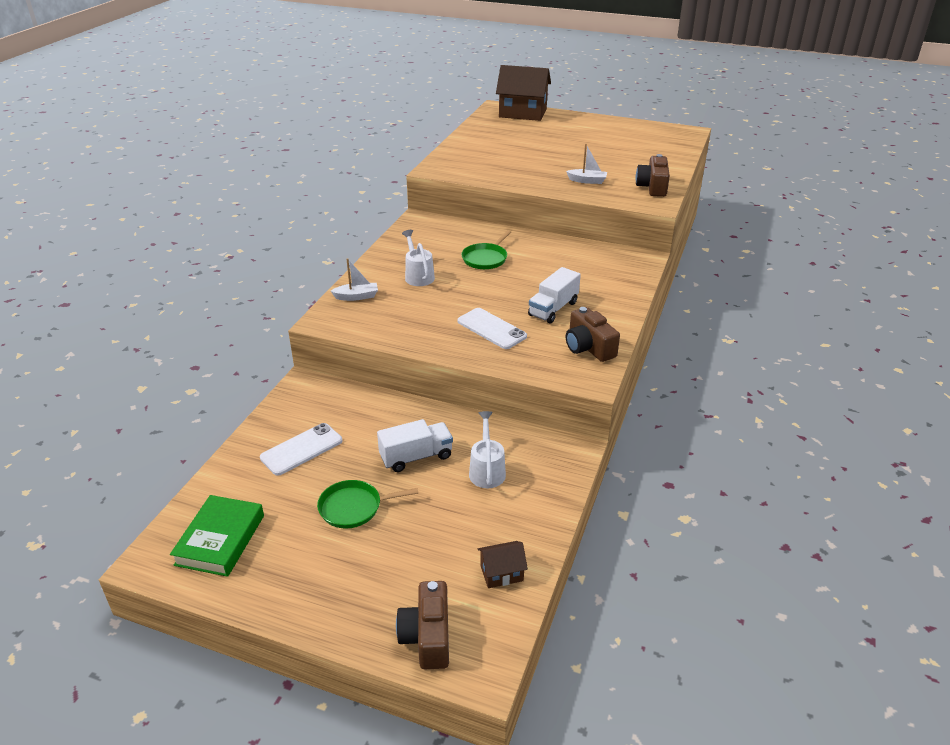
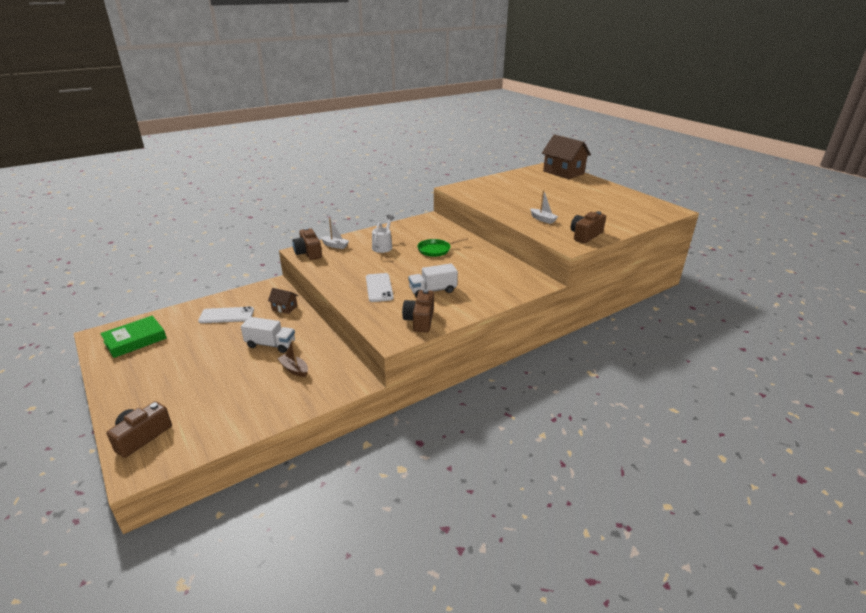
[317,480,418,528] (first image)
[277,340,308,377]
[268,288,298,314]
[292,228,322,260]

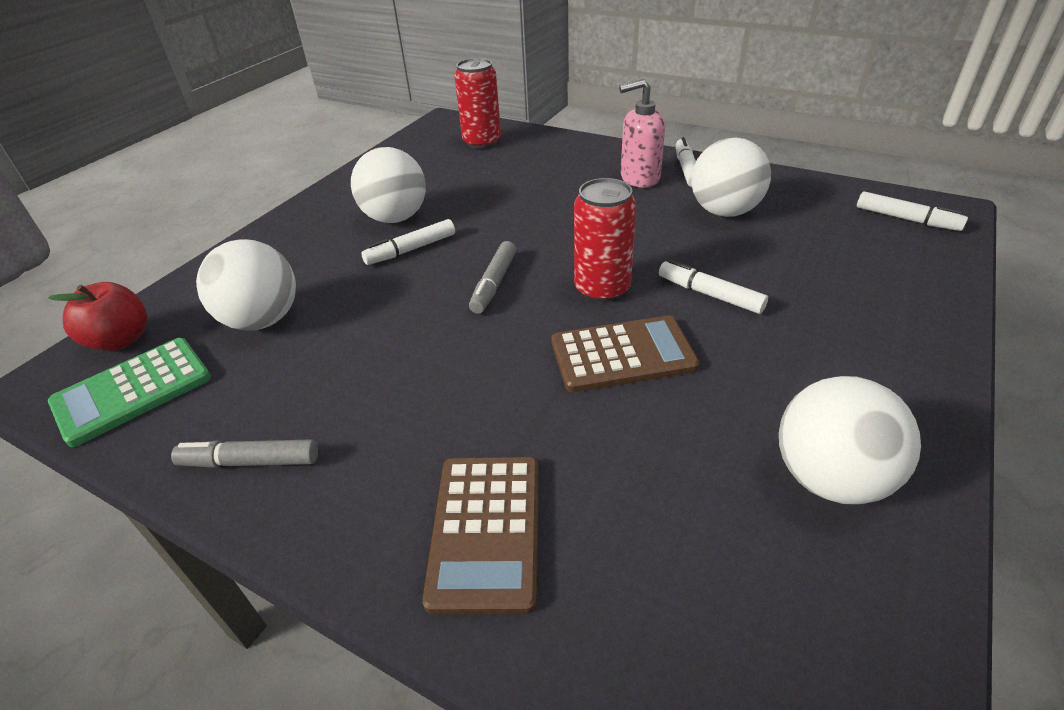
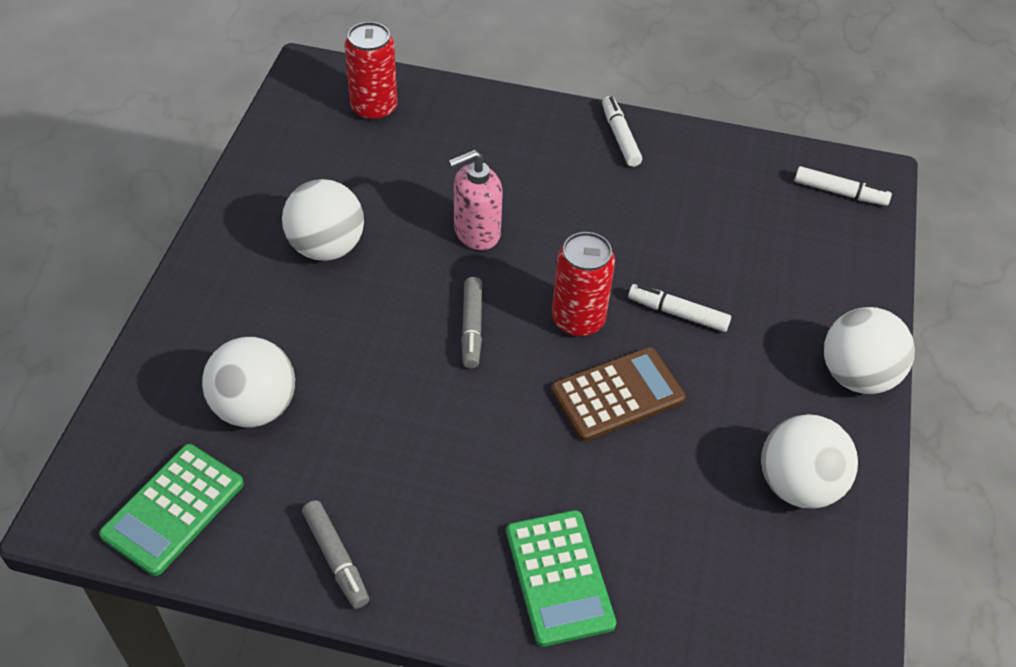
[48,282,147,351] (first image)
[302,500,369,609]
[361,219,455,265] (first image)
[506,510,616,647]
[448,150,503,250]
[824,307,915,394]

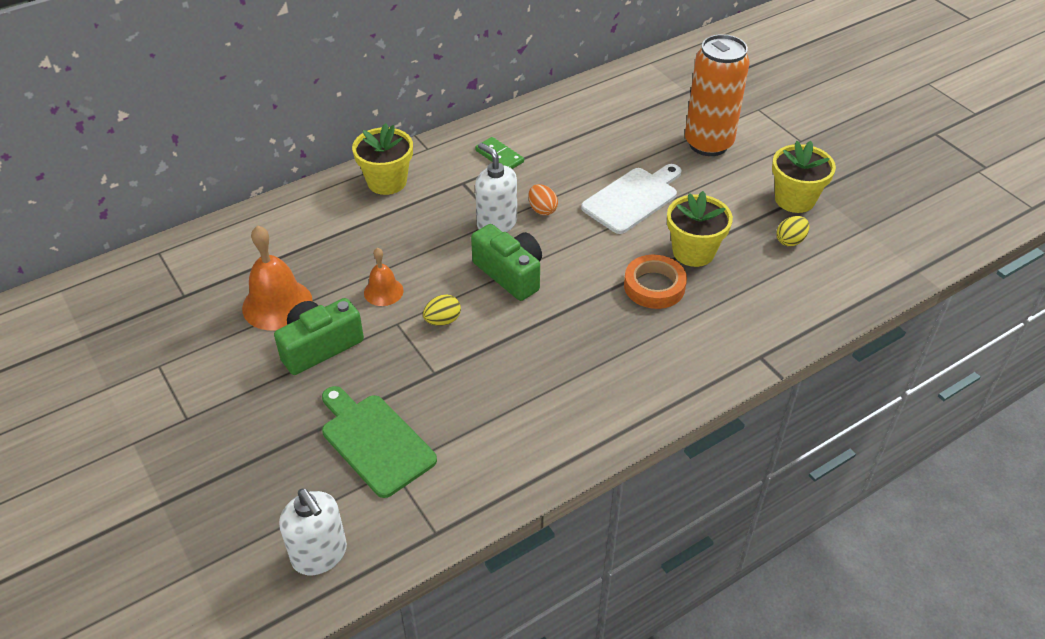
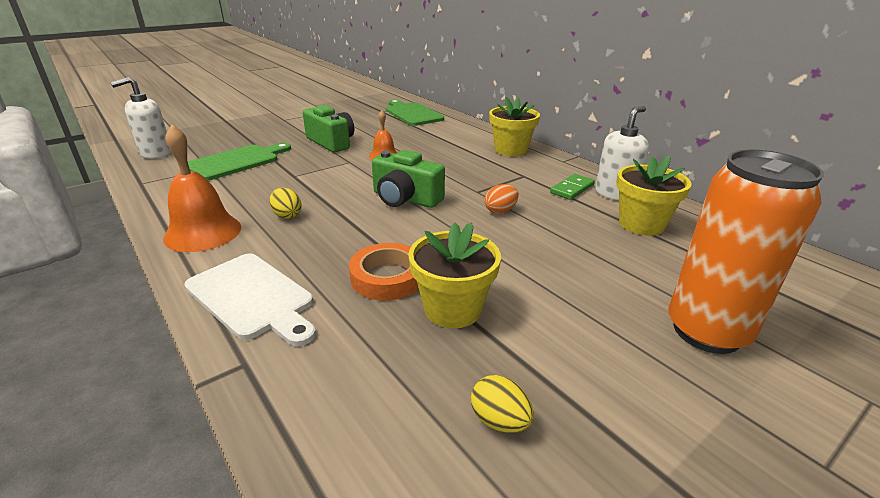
[163,125,241,252]
[270,188,301,219]
[372,150,445,208]
[595,106,649,201]
[184,253,316,346]
[616,156,692,236]
[386,99,444,126]

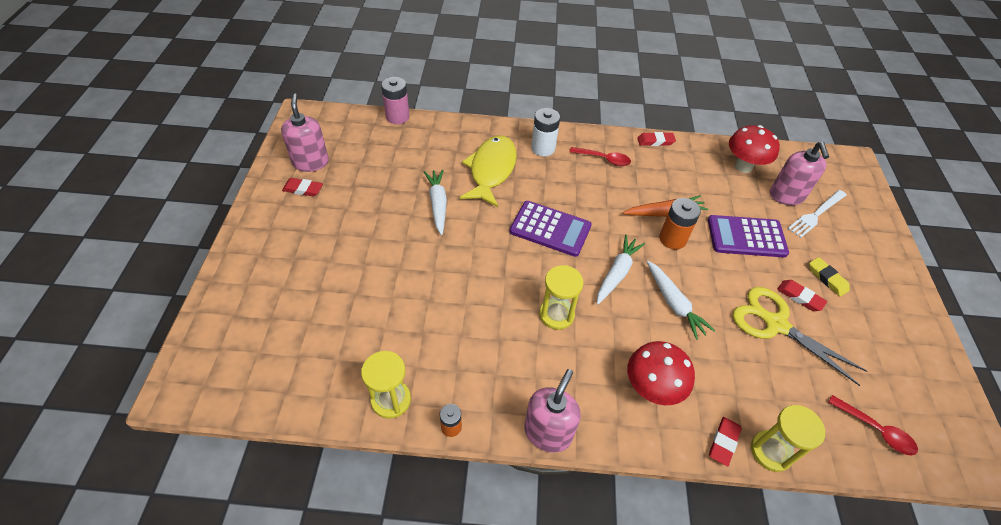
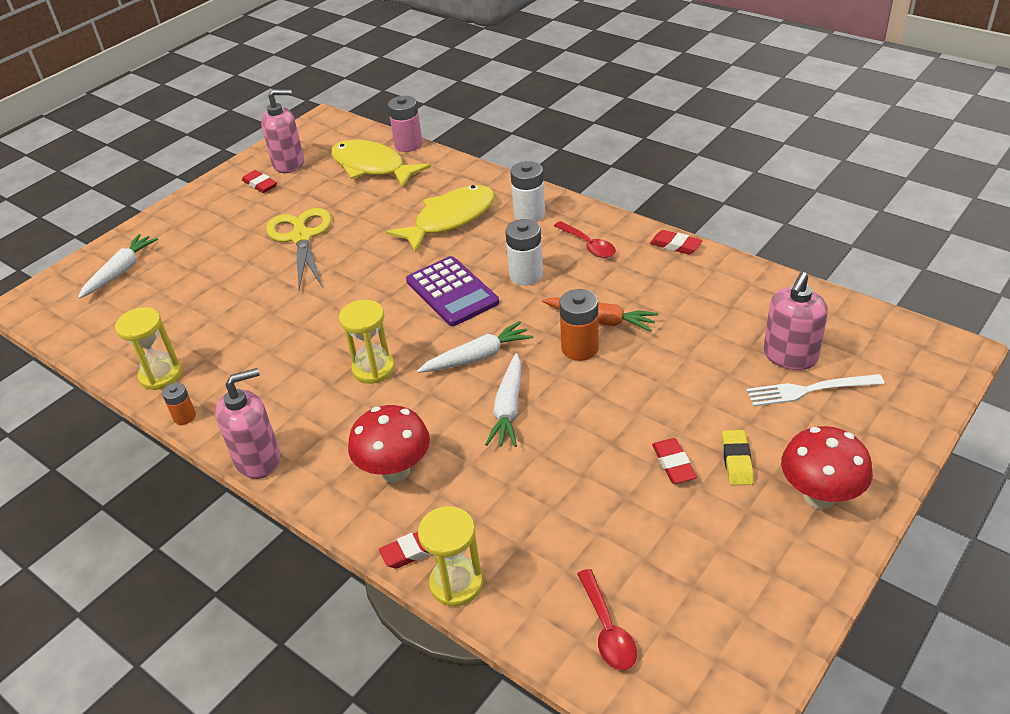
[261,89,304,173]
[78,234,158,299]
[708,215,789,258] (first image)
[781,426,873,509]
[266,208,332,290]
[331,140,431,188]
[505,219,543,285]

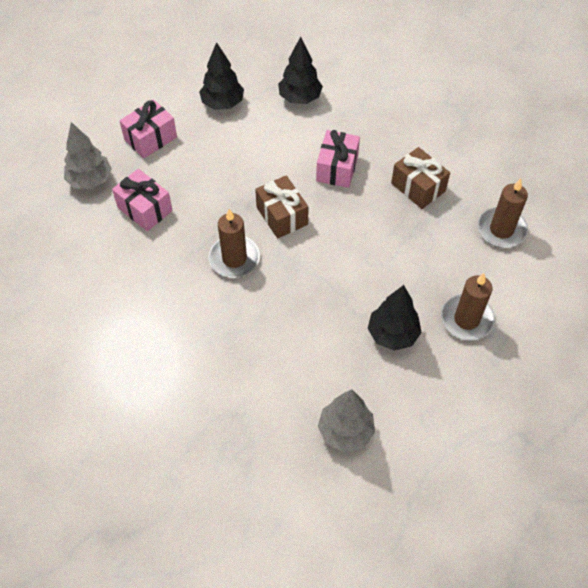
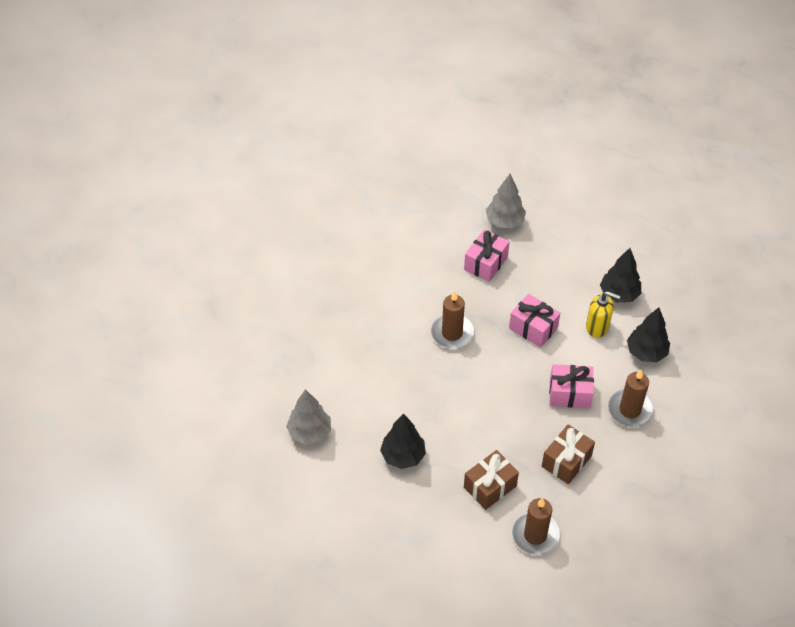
[509,294,560,348]
[464,450,519,510]
[608,370,654,427]
[586,291,620,338]

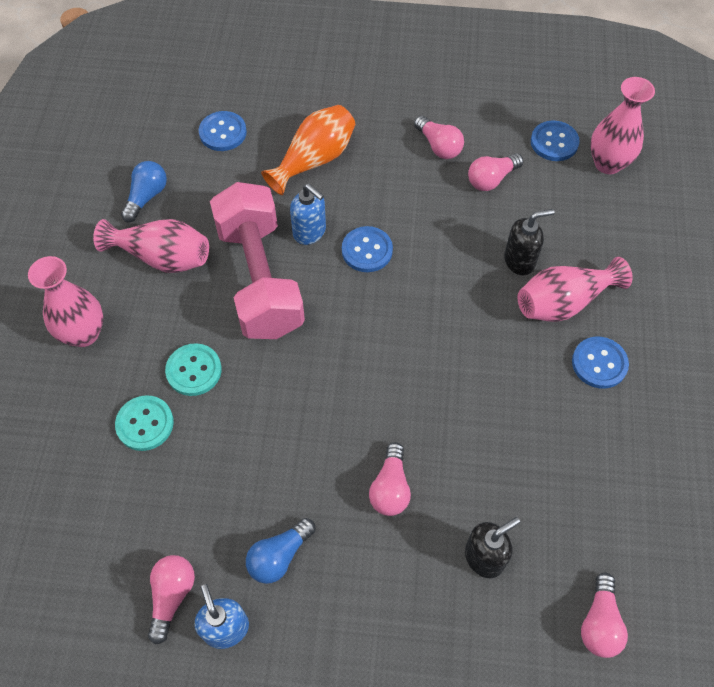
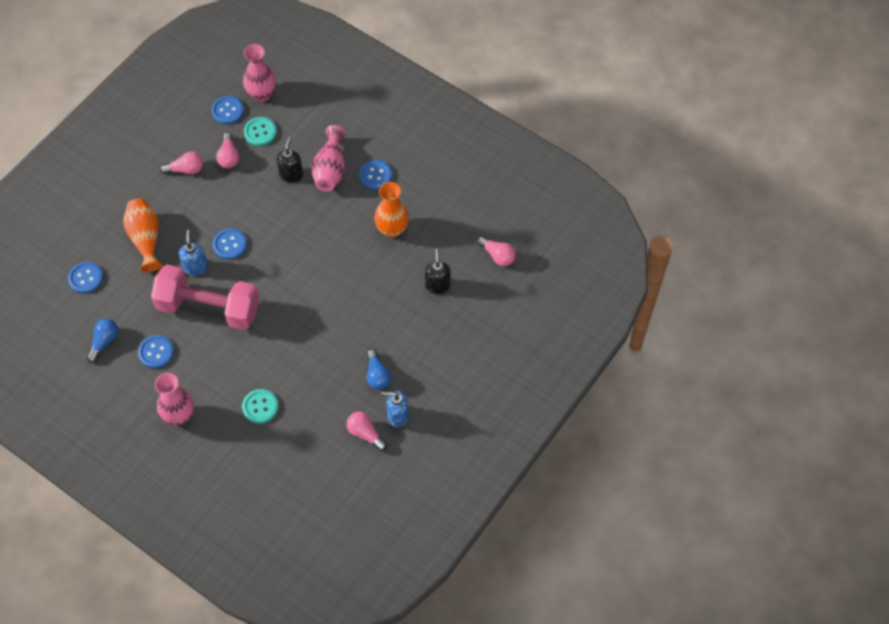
[138,335,174,369]
[86,318,118,363]
[244,117,277,146]
[179,230,208,276]
[369,442,411,516] (first image)
[374,182,409,238]

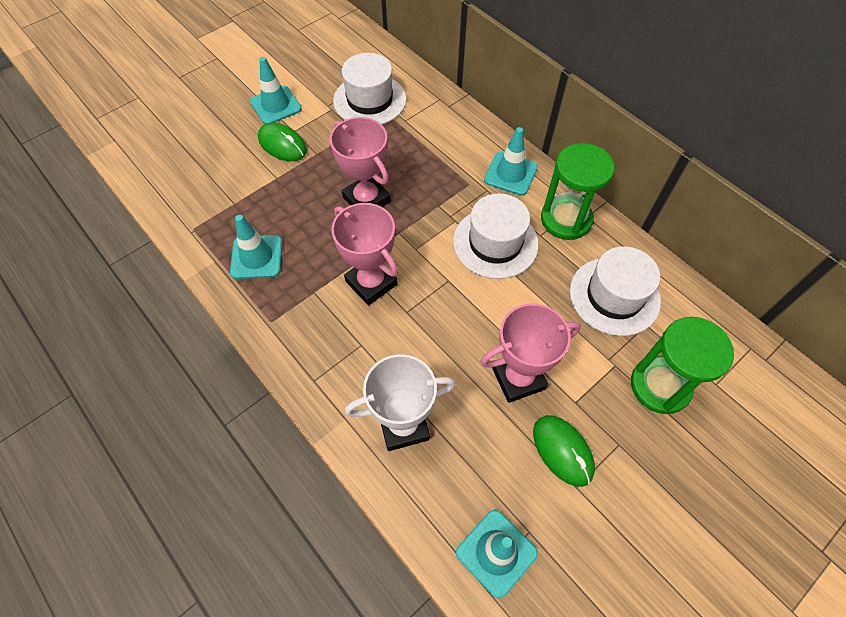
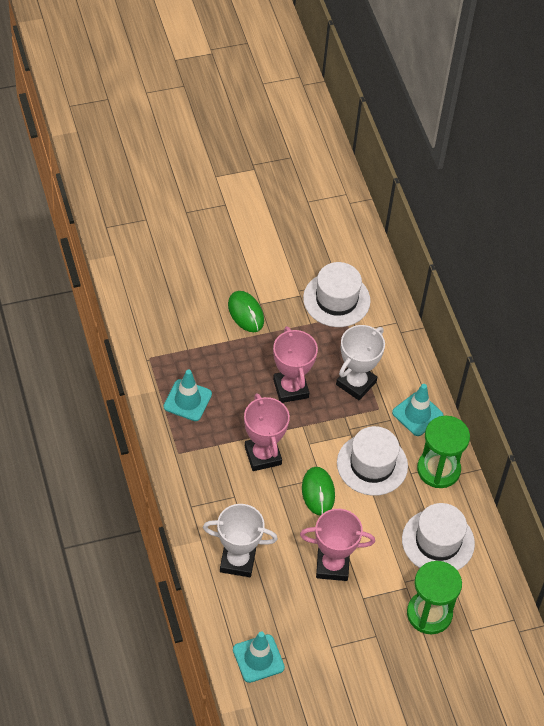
[250,57,302,124] (first image)
[302,467,335,516]
[336,325,385,400]

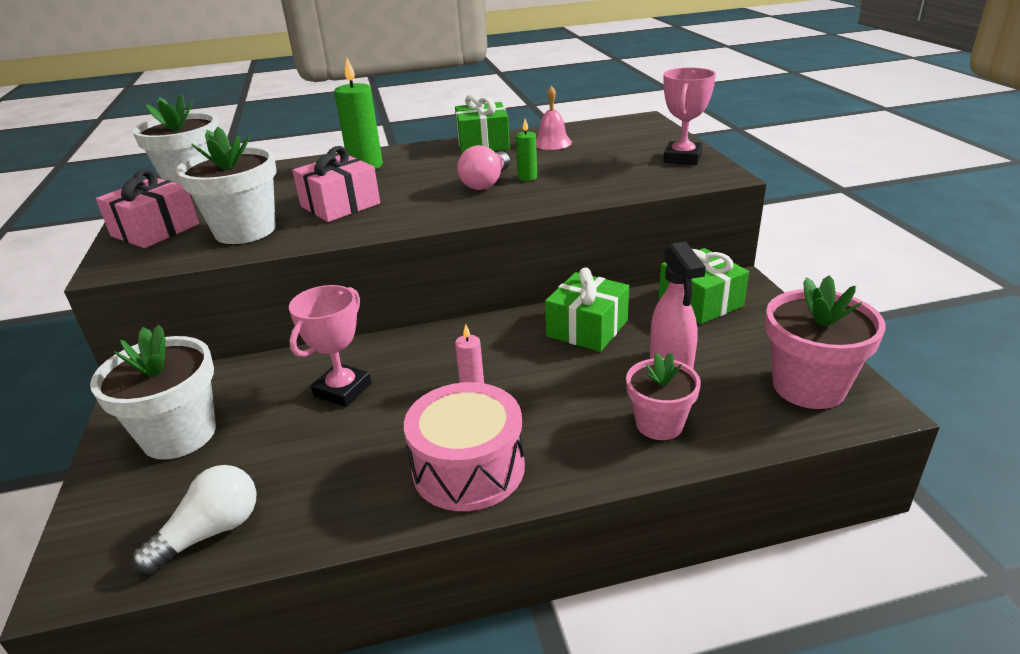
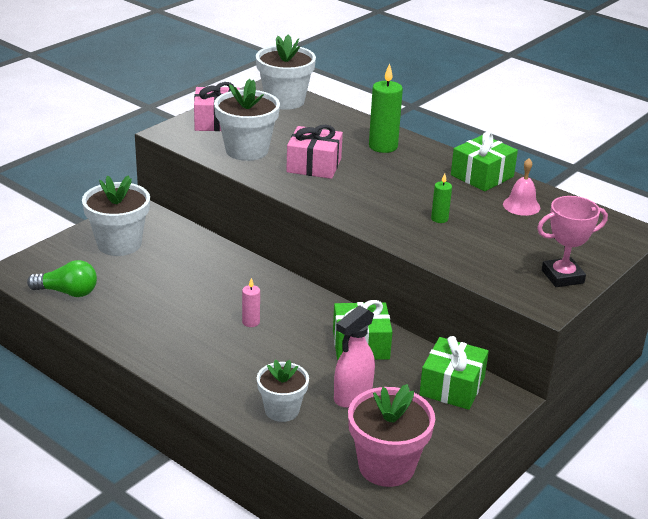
[27,260,97,297]
[289,285,372,407] (first image)
[404,382,525,511] (first image)
[457,145,510,190] (first image)
[257,360,309,422]

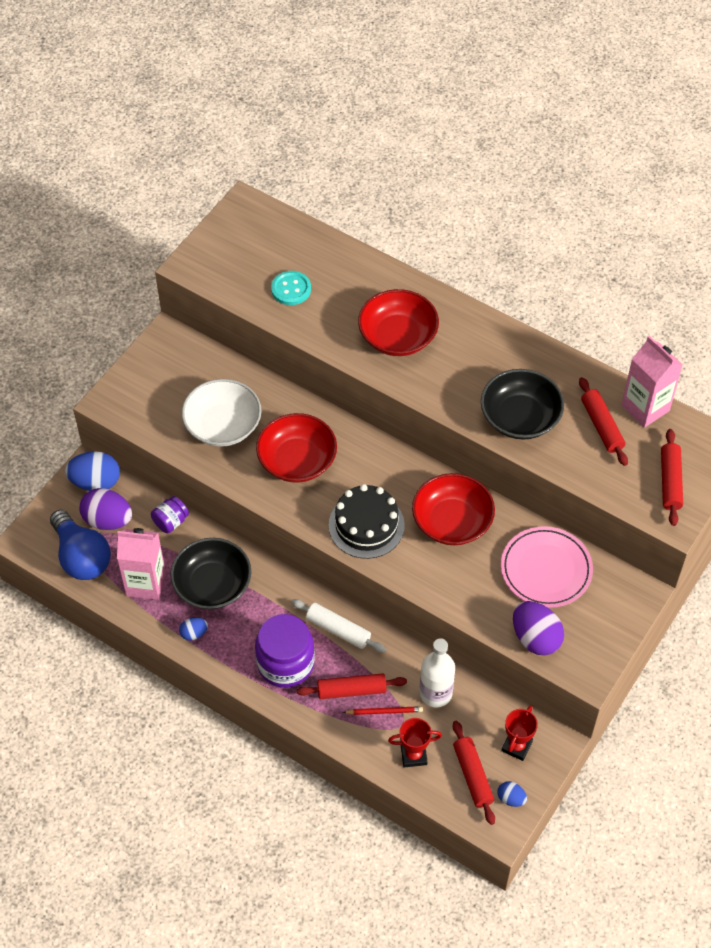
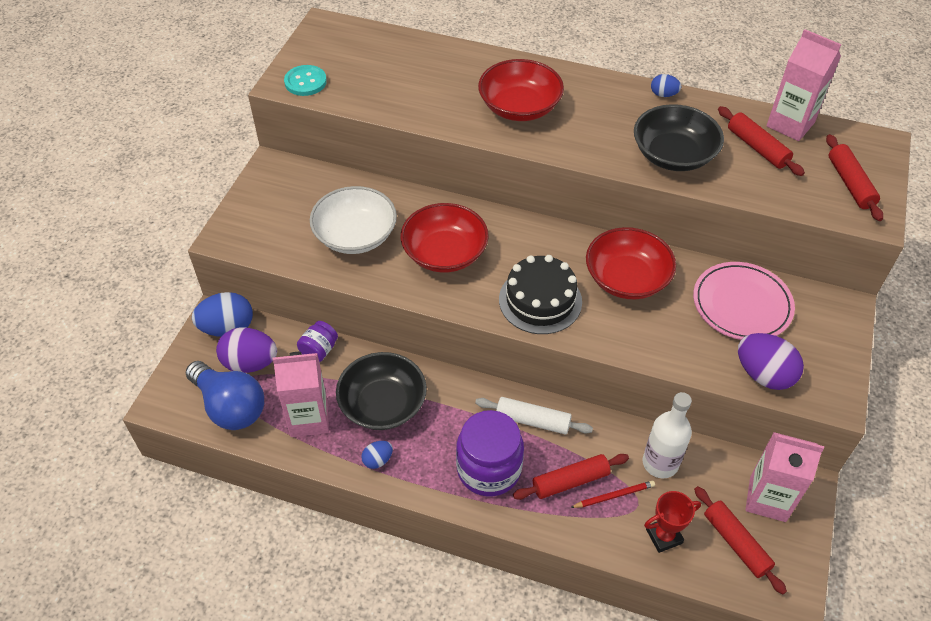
[284,65,327,96]
[651,74,681,97]
[746,432,824,522]

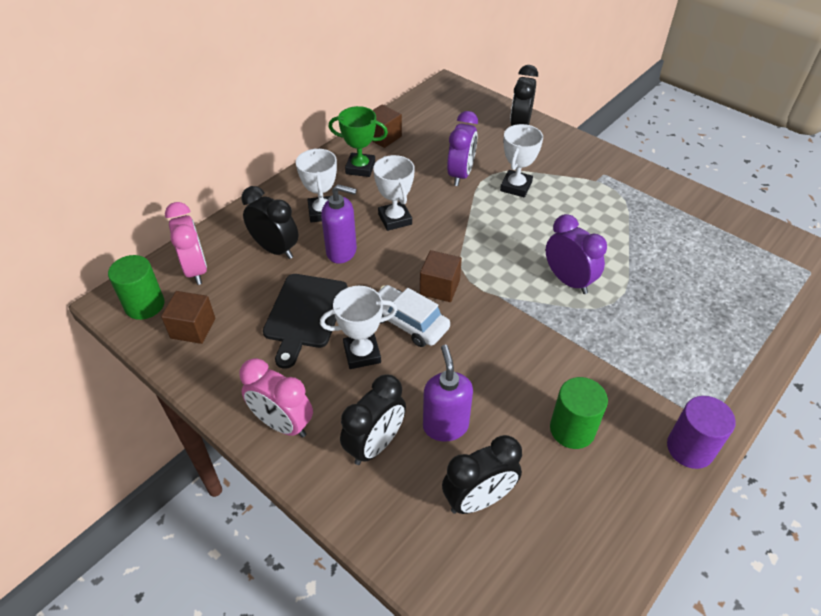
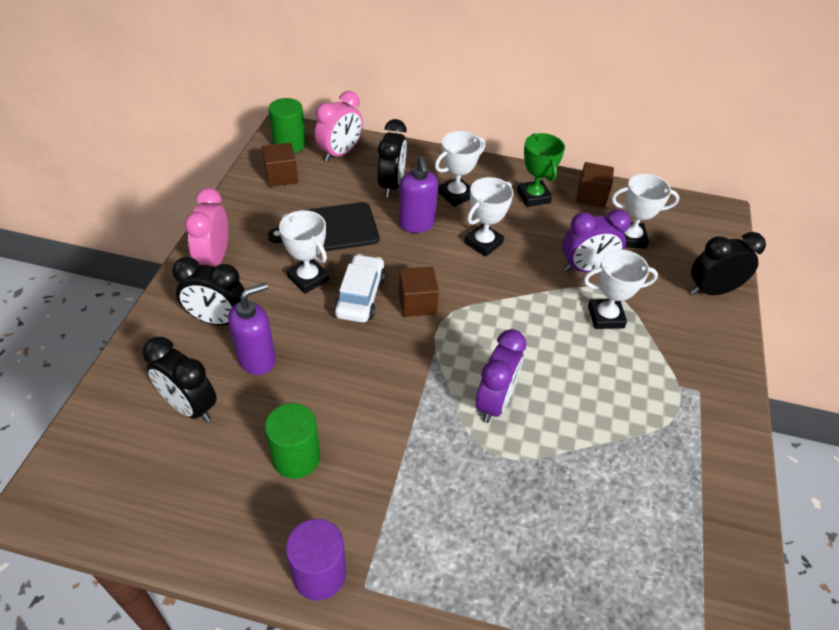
[611,174,679,248]

